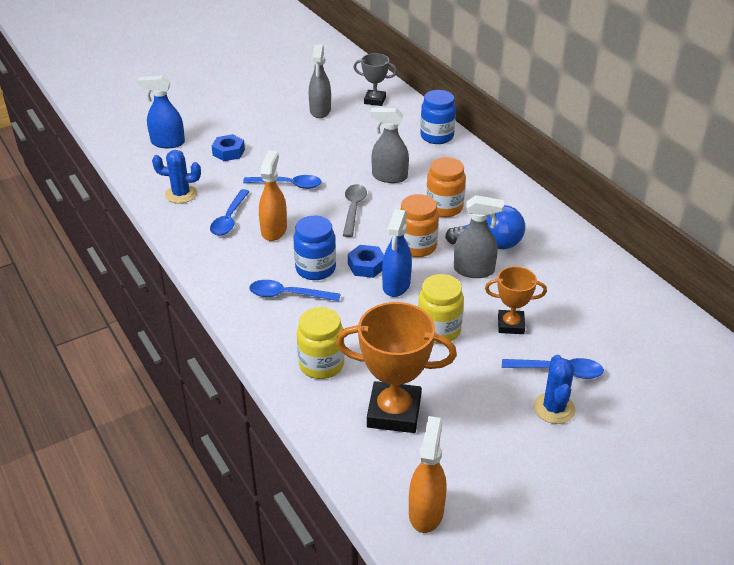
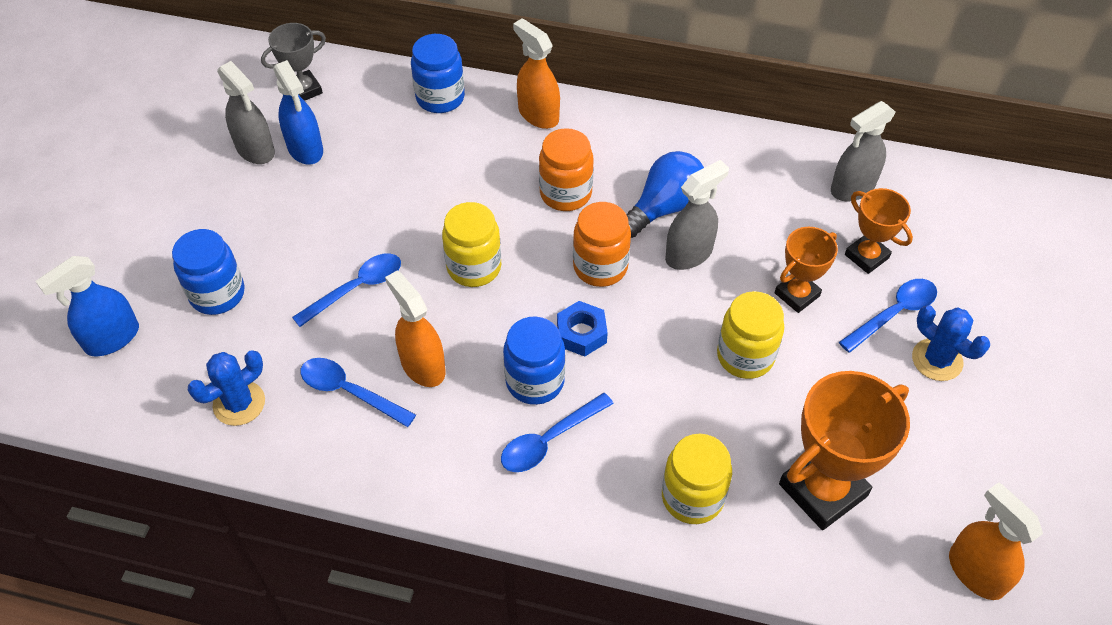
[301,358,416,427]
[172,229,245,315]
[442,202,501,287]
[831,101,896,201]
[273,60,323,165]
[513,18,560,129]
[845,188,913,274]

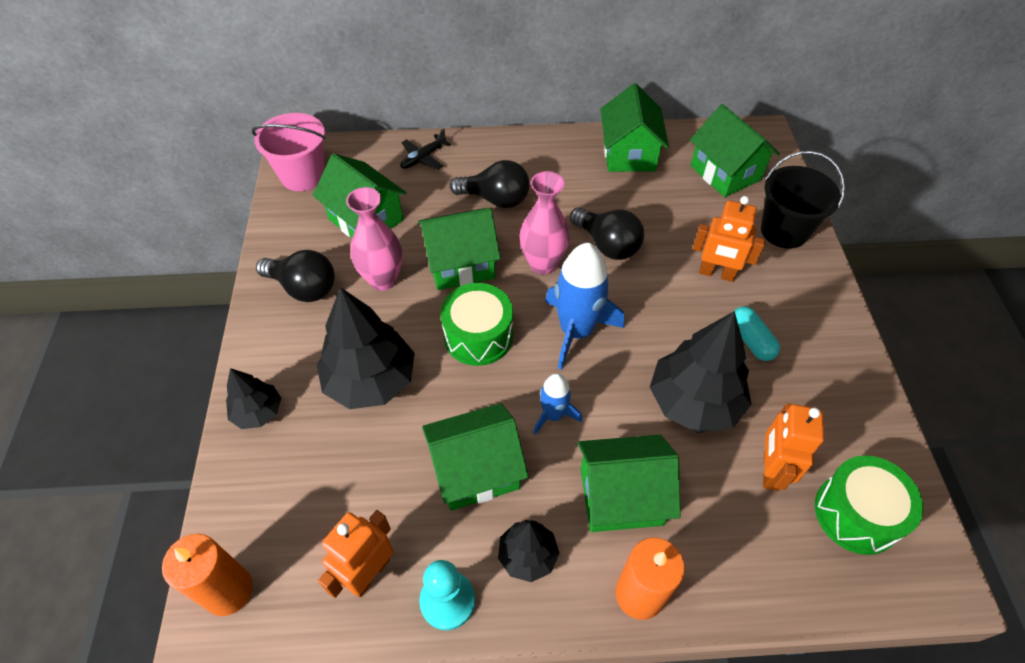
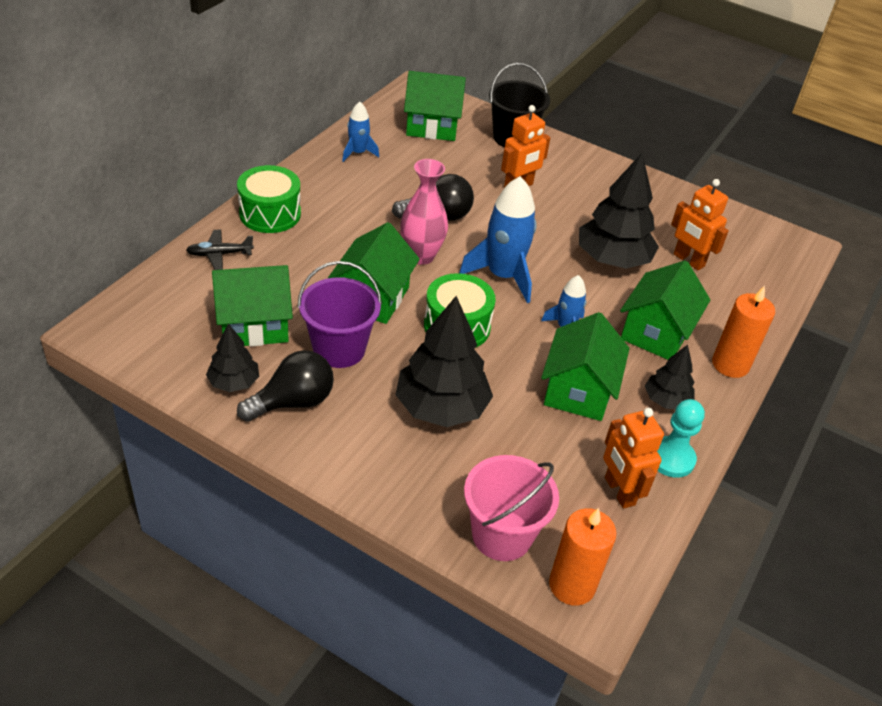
[206,323,259,392]
[464,455,559,561]
[297,261,382,368]
[186,230,254,270]
[450,160,530,208] (first image)
[342,102,379,162]
[733,306,780,361] (first image)
[237,165,301,233]

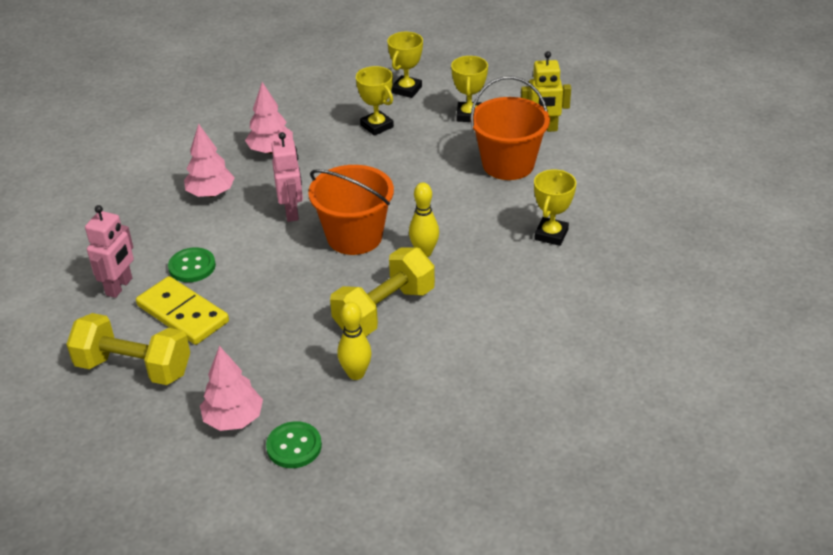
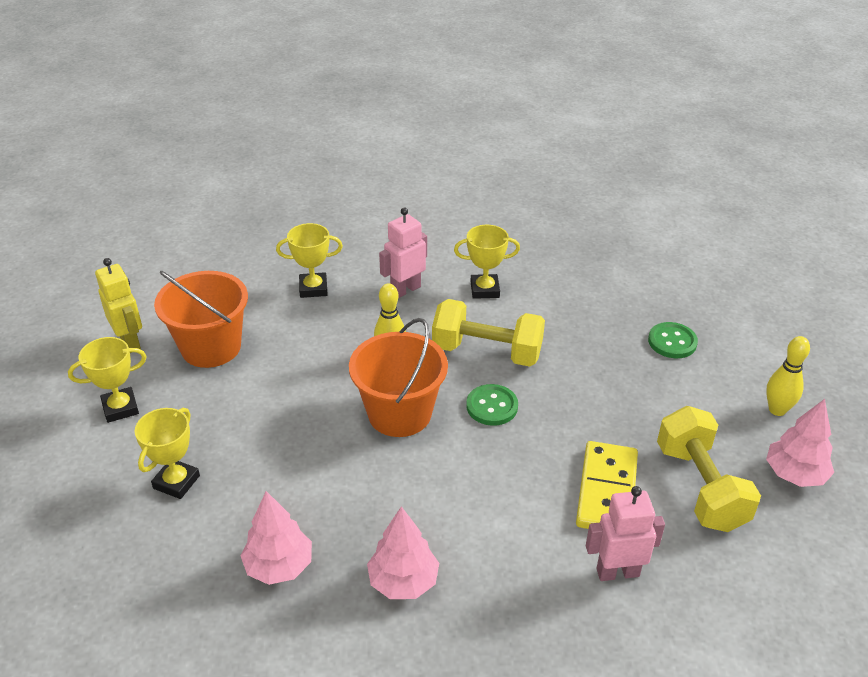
[466,384,518,426]
[766,399,834,487]
[379,208,427,298]
[766,336,810,416]
[454,225,520,299]

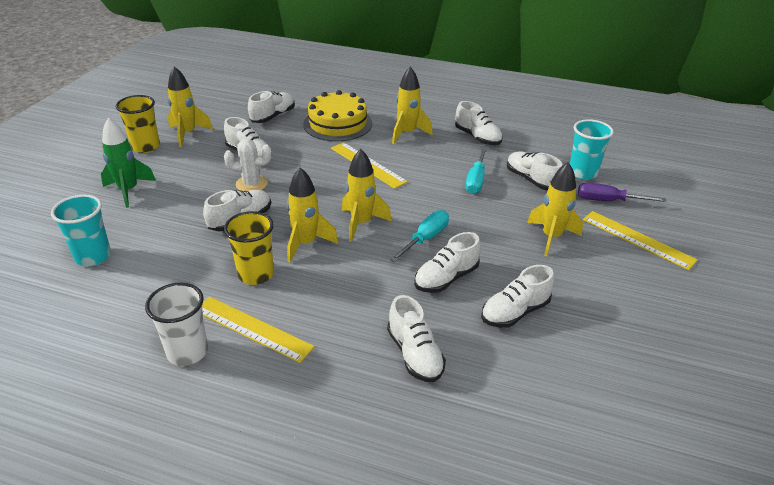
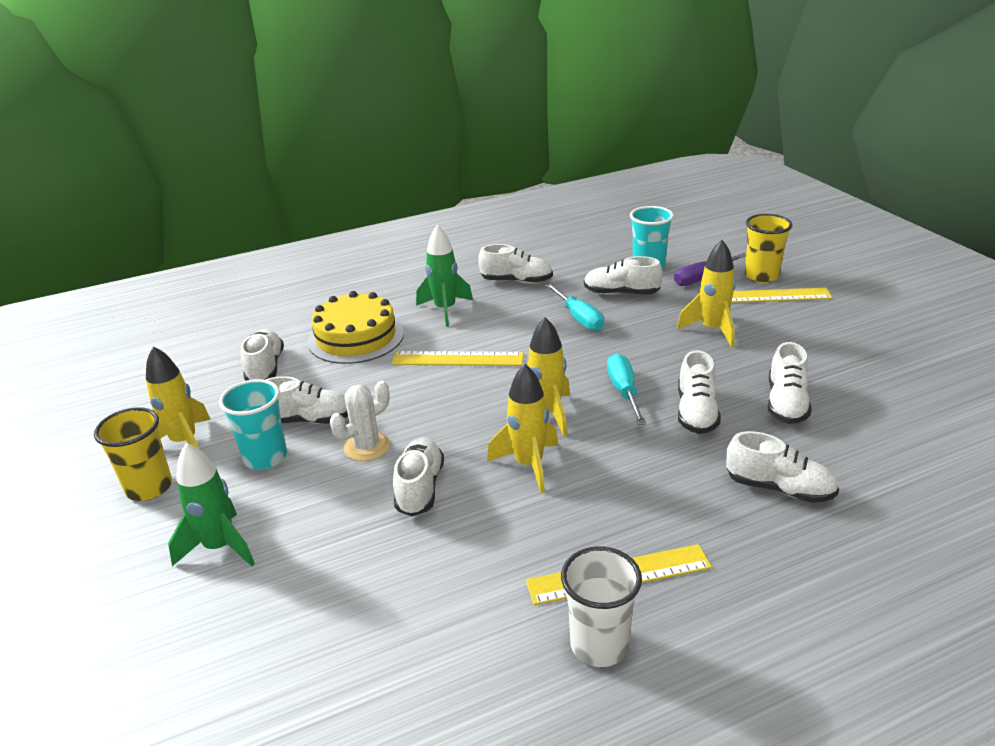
[219,379,287,470]
[745,214,792,283]
[416,225,473,327]

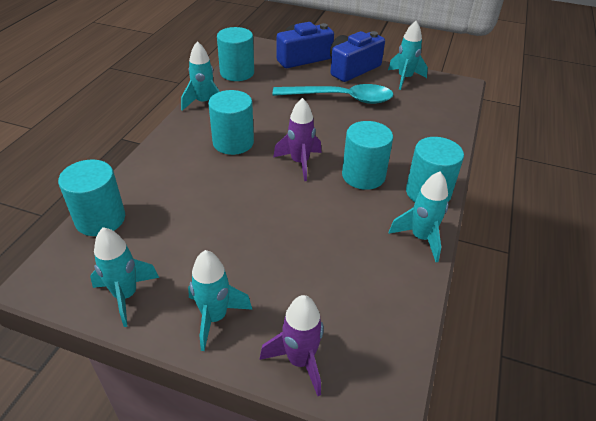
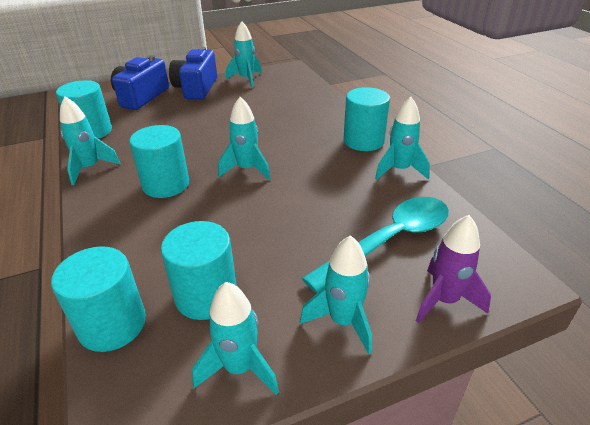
[302,197,449,293]
[218,97,271,180]
[161,221,237,320]

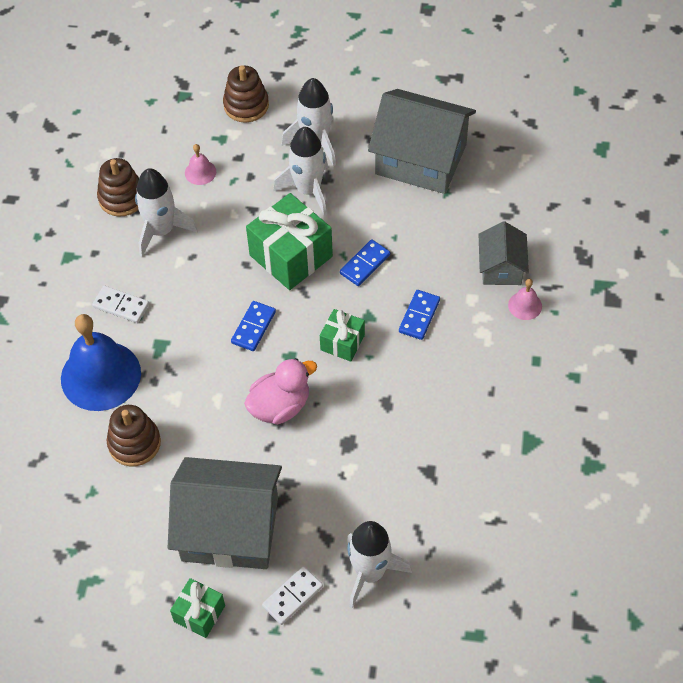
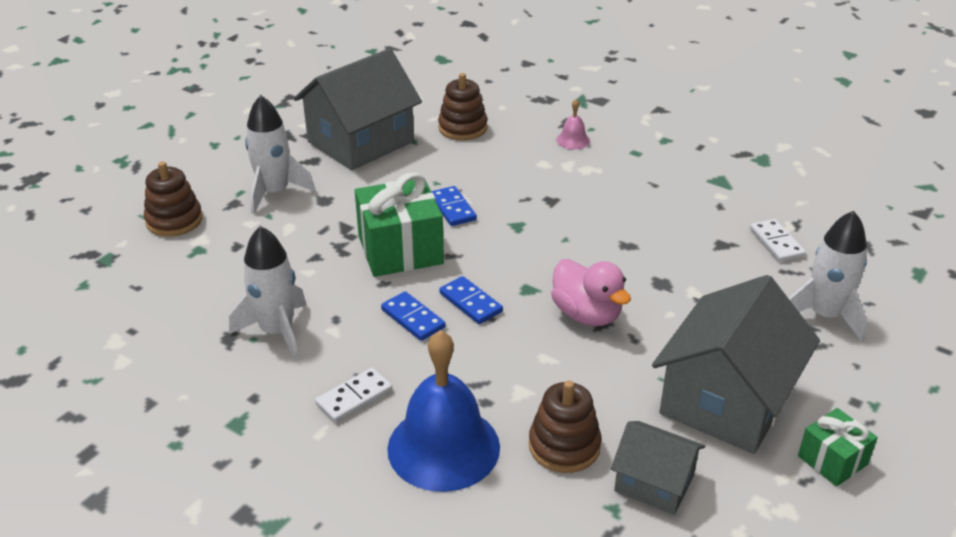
[438,73,487,140]
[185,144,216,185] (first image)
[551,259,631,326]
[750,219,806,262]
[273,127,328,216] (first image)
[320,309,365,362] (first image)
[381,291,446,341]
[611,421,705,515]

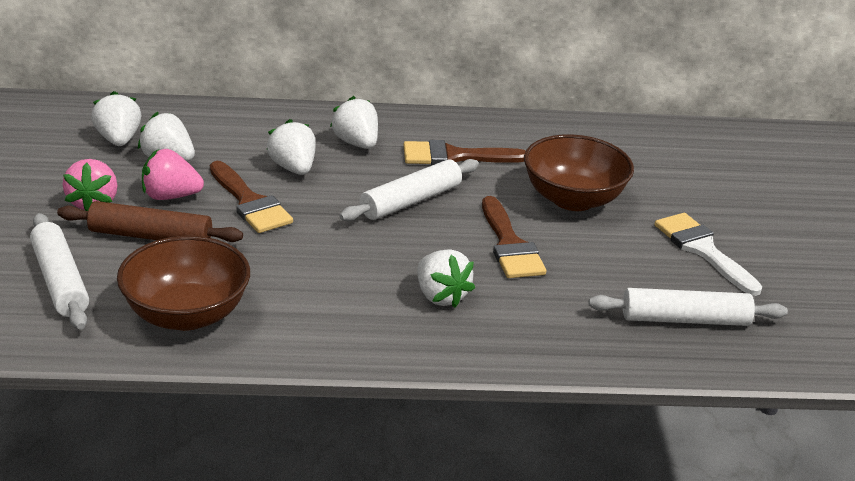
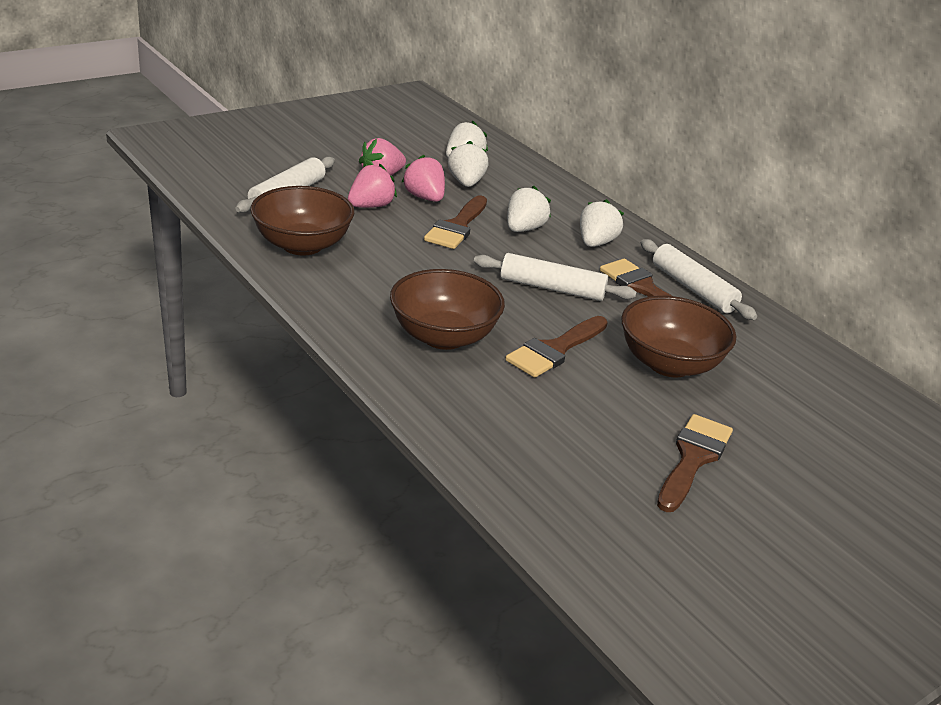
[348,163,397,208]
[390,269,505,350]
[641,239,757,320]
[657,414,733,512]

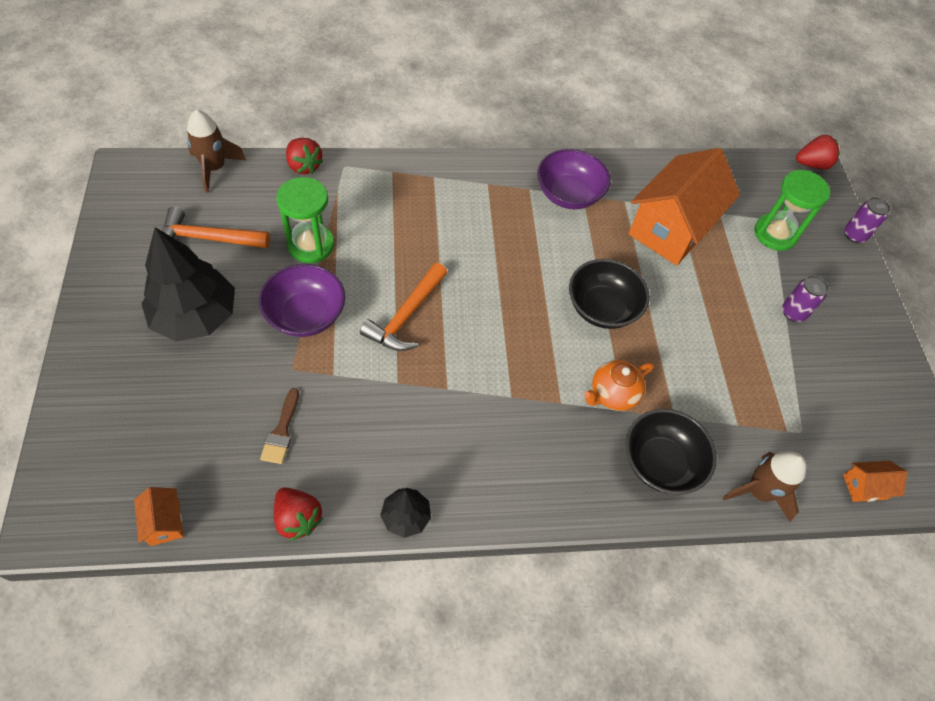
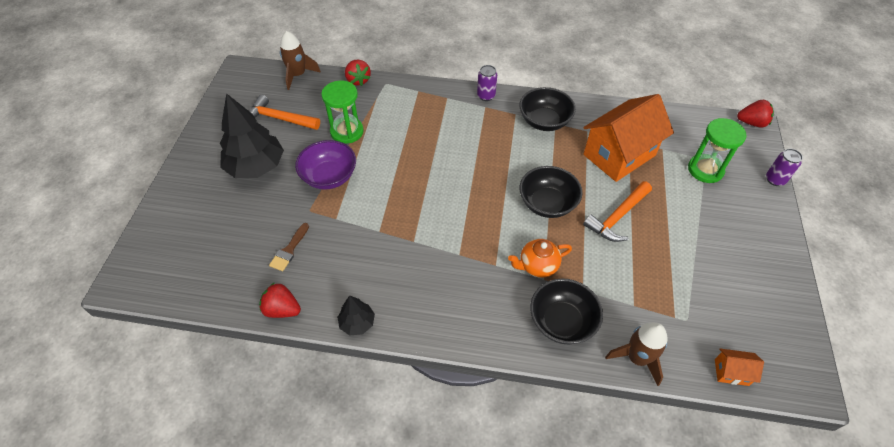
[134,487,184,546] (first image)
[259,282,301,318]
[583,181,652,242]
[519,87,576,131]
[477,65,497,101]

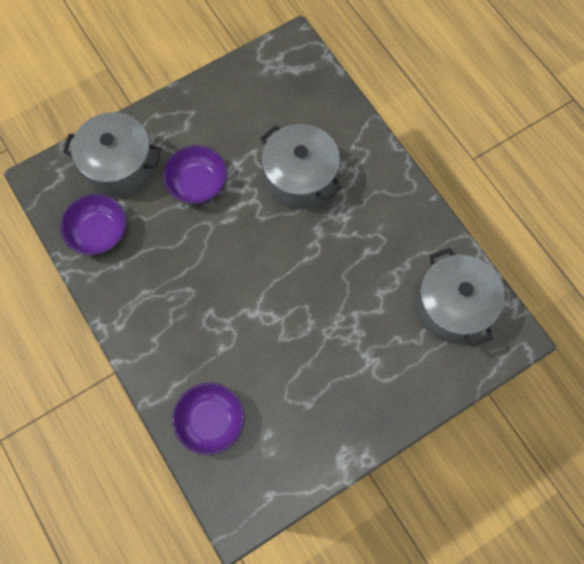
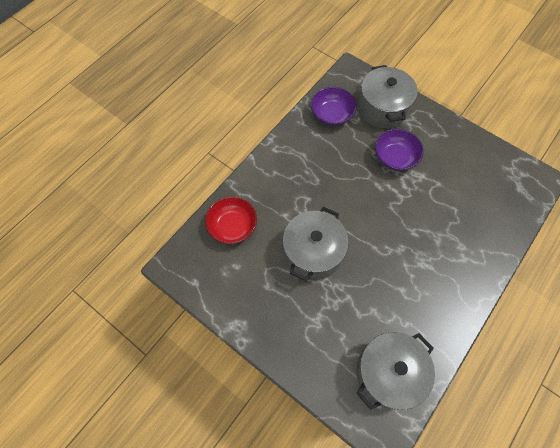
[205,196,257,244]
[283,207,349,281]

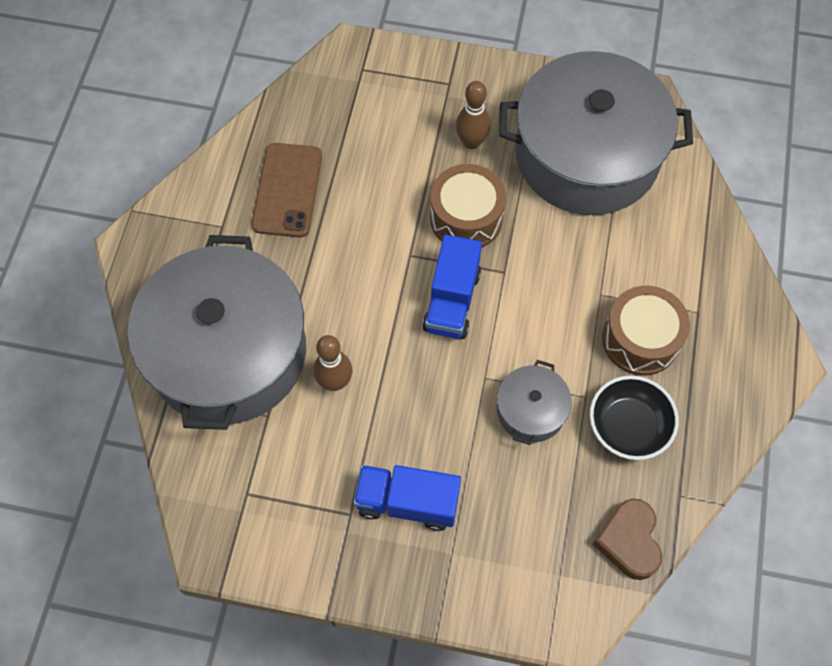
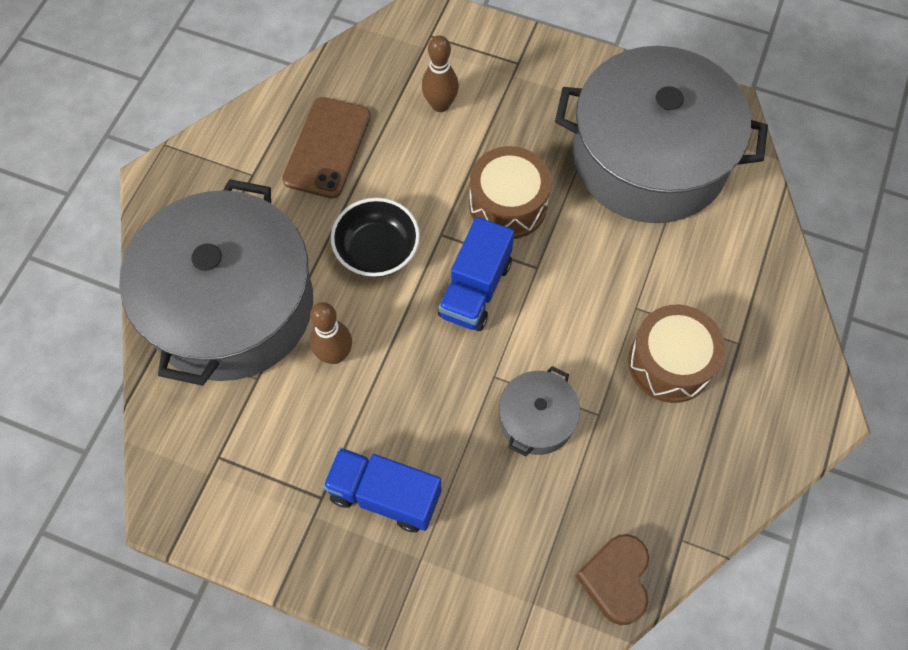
[422,35,459,112]
[331,198,420,277]

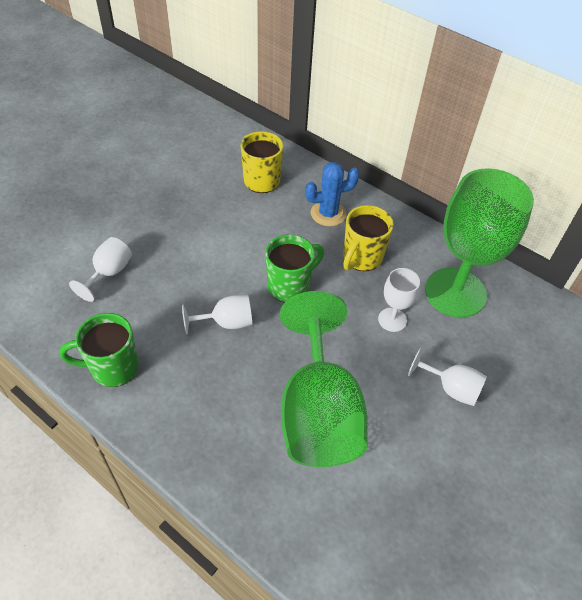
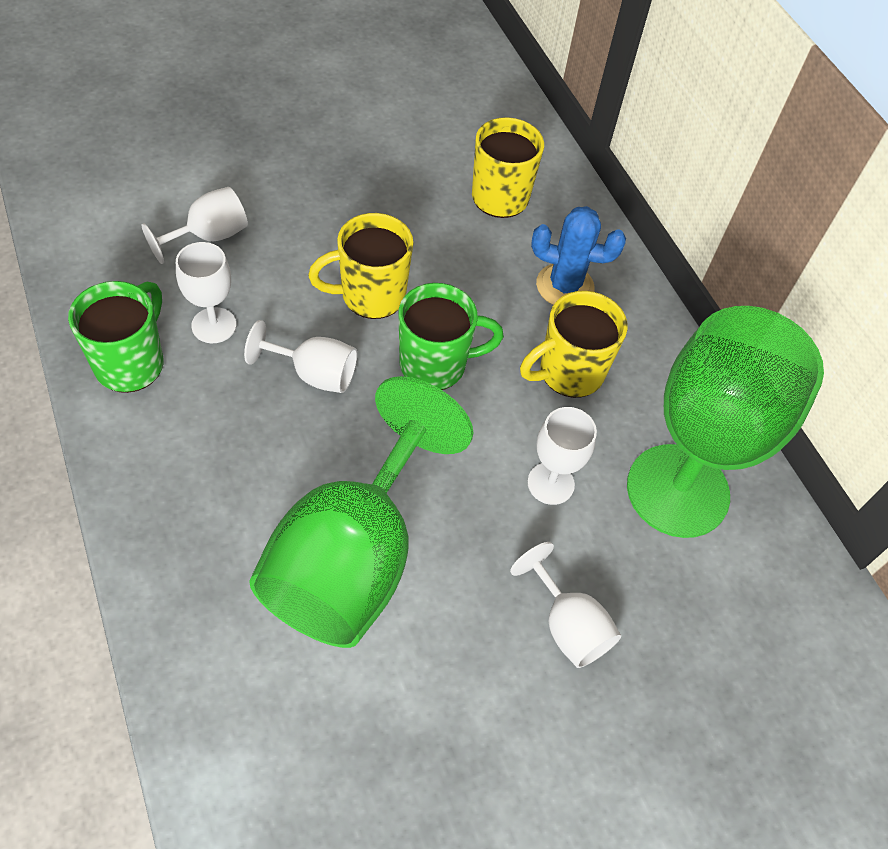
[68,281,164,393]
[176,242,236,343]
[308,213,413,319]

